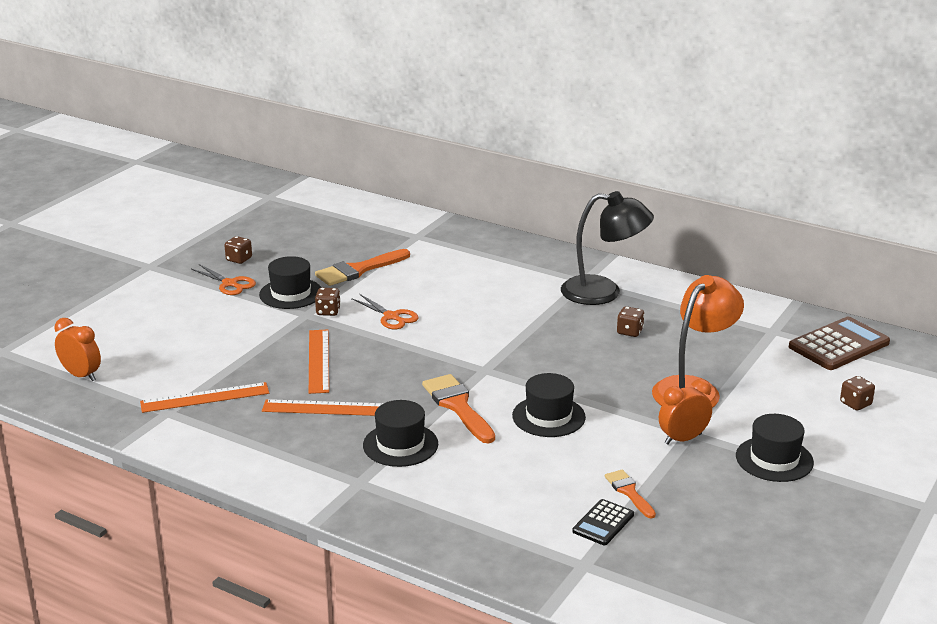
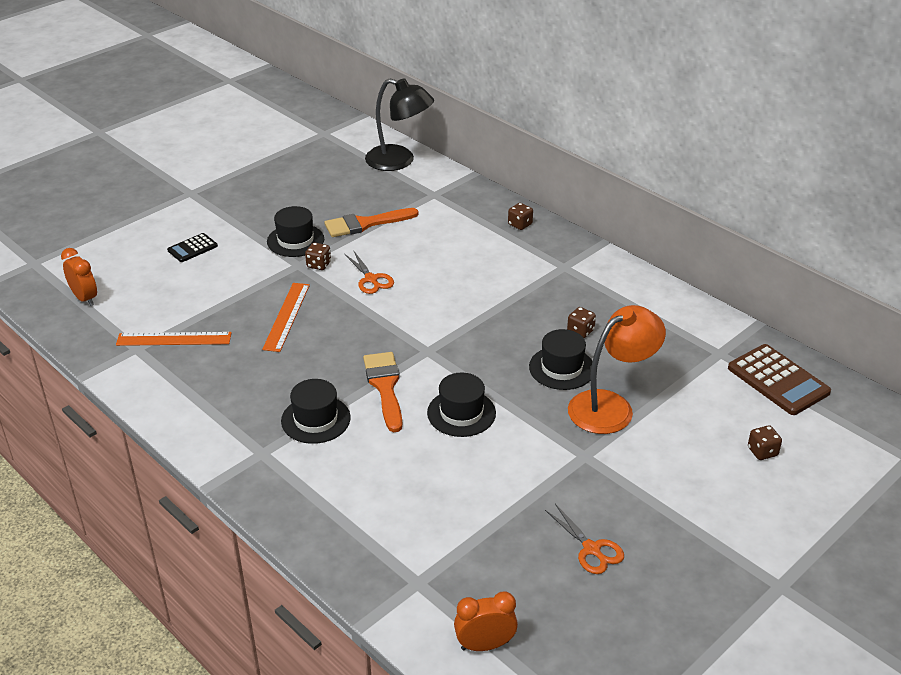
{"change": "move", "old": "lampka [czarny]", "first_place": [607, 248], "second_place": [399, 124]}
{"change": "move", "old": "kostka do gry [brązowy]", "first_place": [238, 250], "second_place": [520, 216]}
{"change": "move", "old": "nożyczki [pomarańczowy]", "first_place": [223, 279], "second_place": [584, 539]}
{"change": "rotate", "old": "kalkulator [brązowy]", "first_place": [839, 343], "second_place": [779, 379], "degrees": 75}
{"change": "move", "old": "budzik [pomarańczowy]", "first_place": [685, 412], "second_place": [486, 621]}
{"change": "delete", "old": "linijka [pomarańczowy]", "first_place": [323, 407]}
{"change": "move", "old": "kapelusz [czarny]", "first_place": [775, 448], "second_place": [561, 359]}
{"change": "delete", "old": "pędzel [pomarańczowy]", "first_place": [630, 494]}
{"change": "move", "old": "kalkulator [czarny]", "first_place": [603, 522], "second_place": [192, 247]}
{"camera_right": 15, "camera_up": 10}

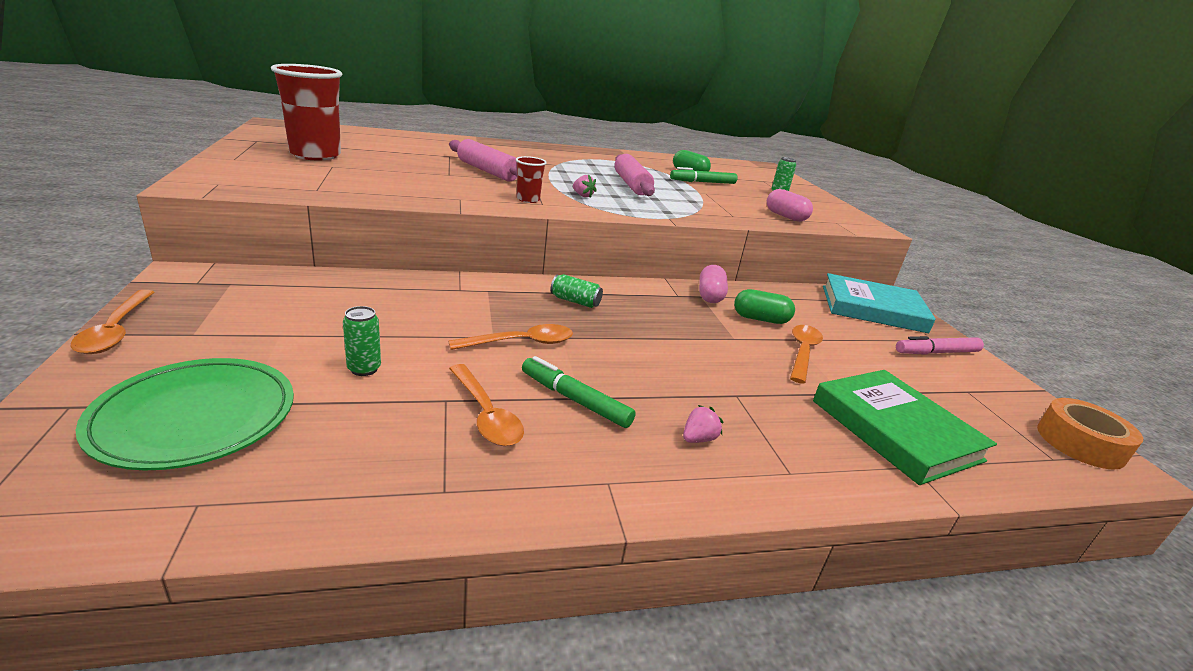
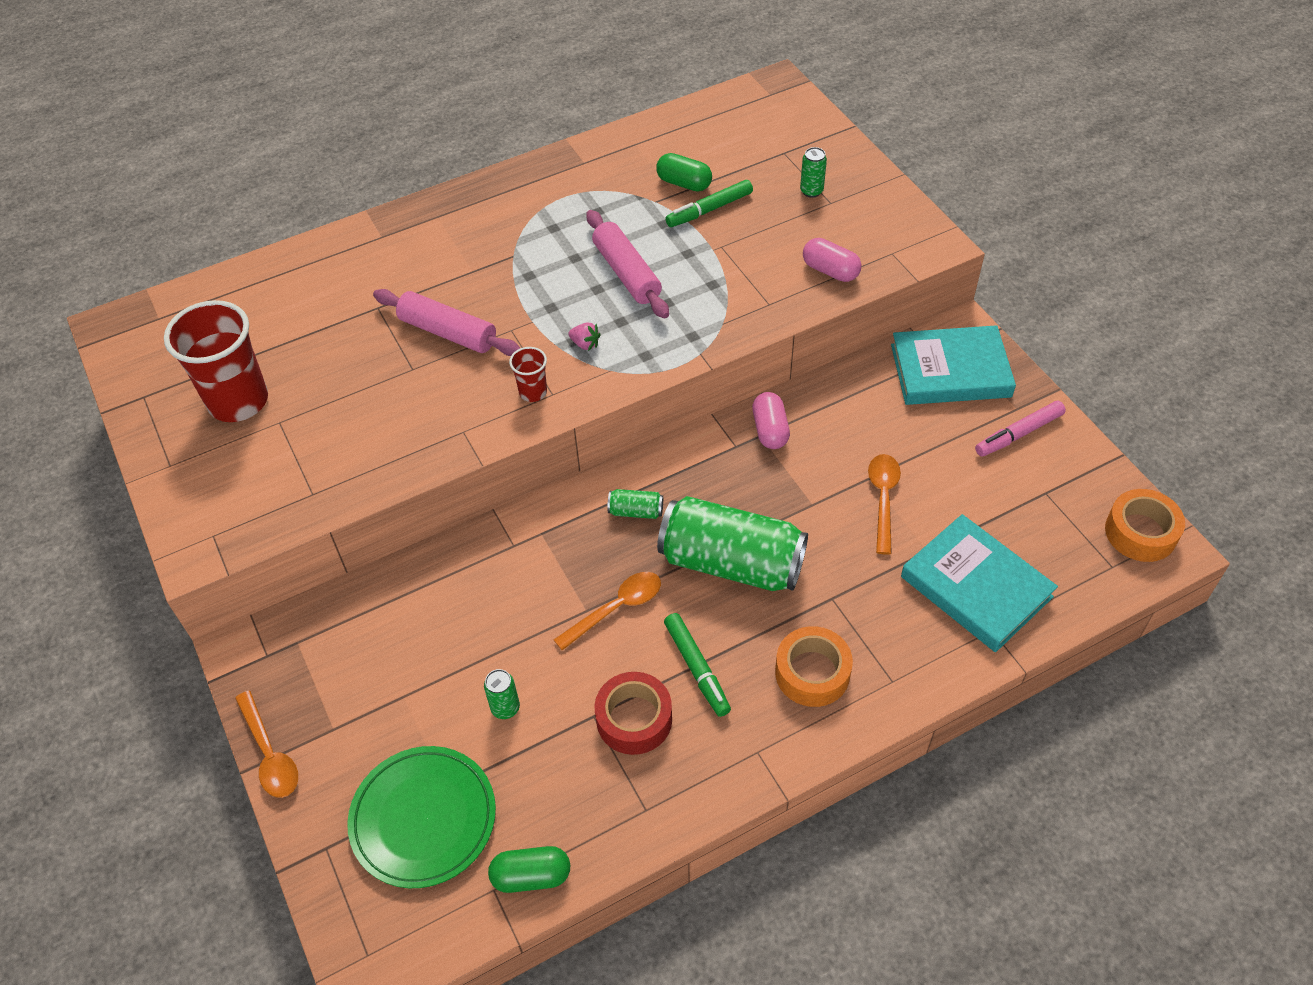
{"change": "move", "old": "kapsułka [zielony]", "first_place": [764, 306], "second_place": [529, 869]}
{"change": "rotate", "old": "flamaster [zielony]", "first_place": [579, 392], "second_place": [697, 665], "degrees": -135}
{"change": "replace", "old": "łyżka [pomarańczowy]", "new": "taśma klejąca [czerwony]", "first_place": [486, 405], "second_place": [633, 713]}
{"change": "recolor", "old": "książka [zielony]", "new": "książka [turkusowy]", "first_place": [905, 427], "second_place": [979, 583]}
{"change": "replace", "old": "truskawka [różowy]", "new": "taśma klejąca [pomarańczowy]", "first_place": [703, 424], "second_place": [814, 666]}
{"change": "insert", "new": "puszka [zielony]", "second_place": [732, 543]}
{"camera_right": -10, "camera_up": 25}

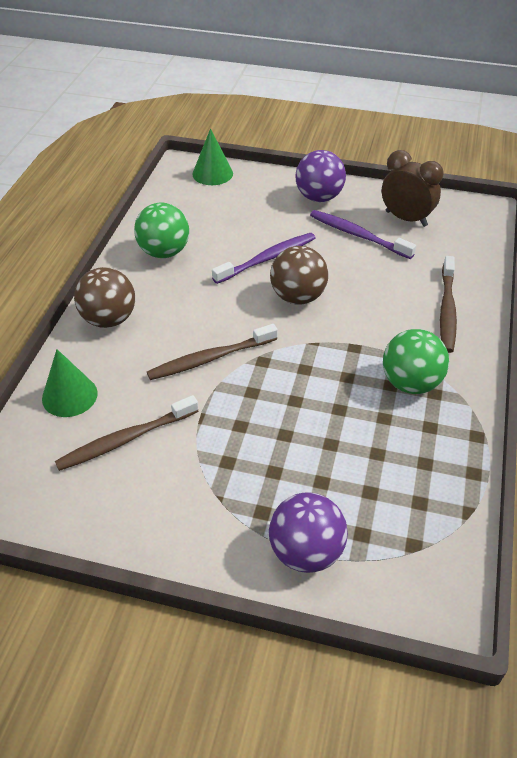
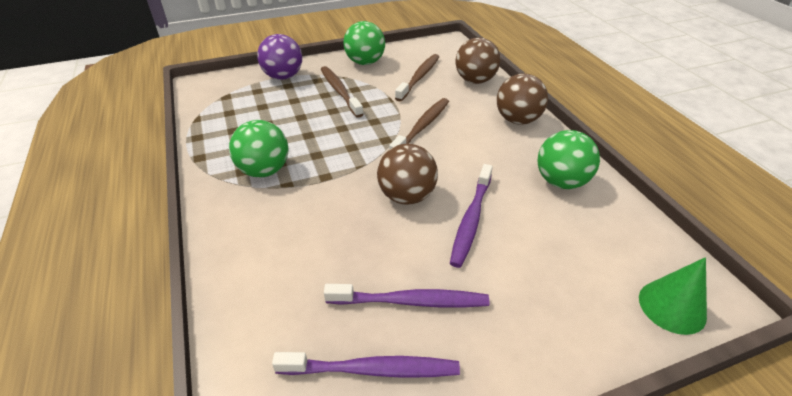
{"change": "delete", "old": "piłka [fioletowy]", "first_place": [321, 176]}
{"change": "replace", "old": "budzik [brązowy]", "new": "szczoteczka do zębów [fioletowy]", "first_place": [413, 188], "second_place": [366, 365]}
{"change": "move", "old": "szczoteczka do zębów [brązowy]", "first_place": [448, 304], "second_place": [342, 92]}
{"change": "replace", "old": "stożek [zielony]", "new": "piłka [brązowy]", "first_place": [70, 383], "second_place": [478, 61]}
{"change": "insert", "new": "piłka [zielony]", "second_place": [364, 43]}
{"camera_right": 145, "camera_up": -5}

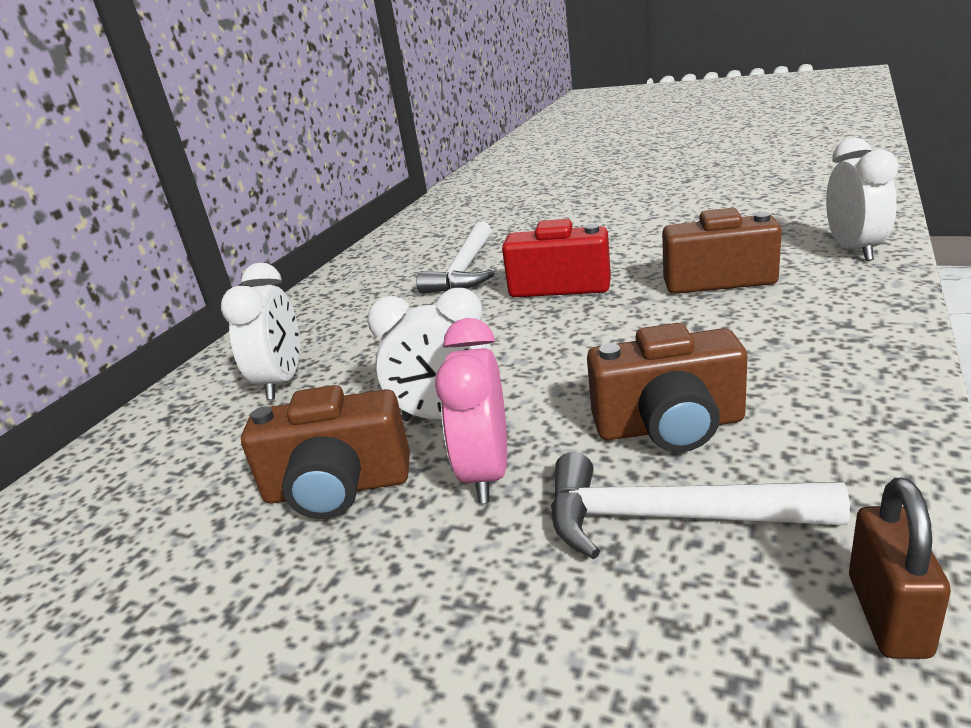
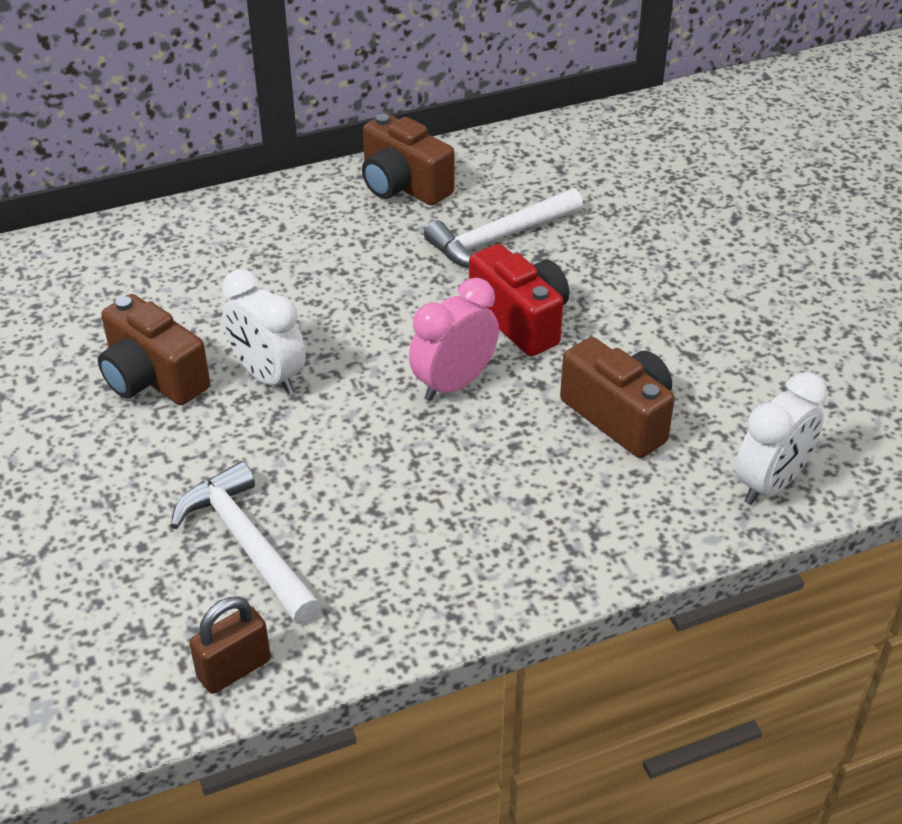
{"change": "delete", "old": "budzik [biały]", "first_place": [260, 331]}
{"change": "move", "old": "budzik [różowy]", "first_place": [471, 410], "second_place": [454, 340]}
{"change": "move", "old": "aparat fotograficzny [brązowy]", "first_place": [667, 387], "second_place": [408, 159]}
{"camera_right": 40, "camera_up": 15}

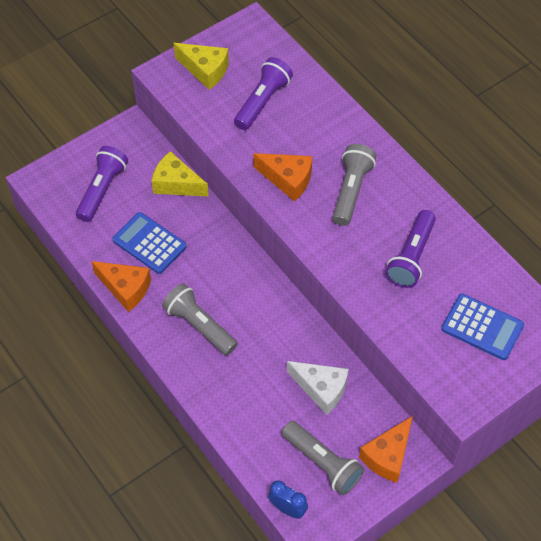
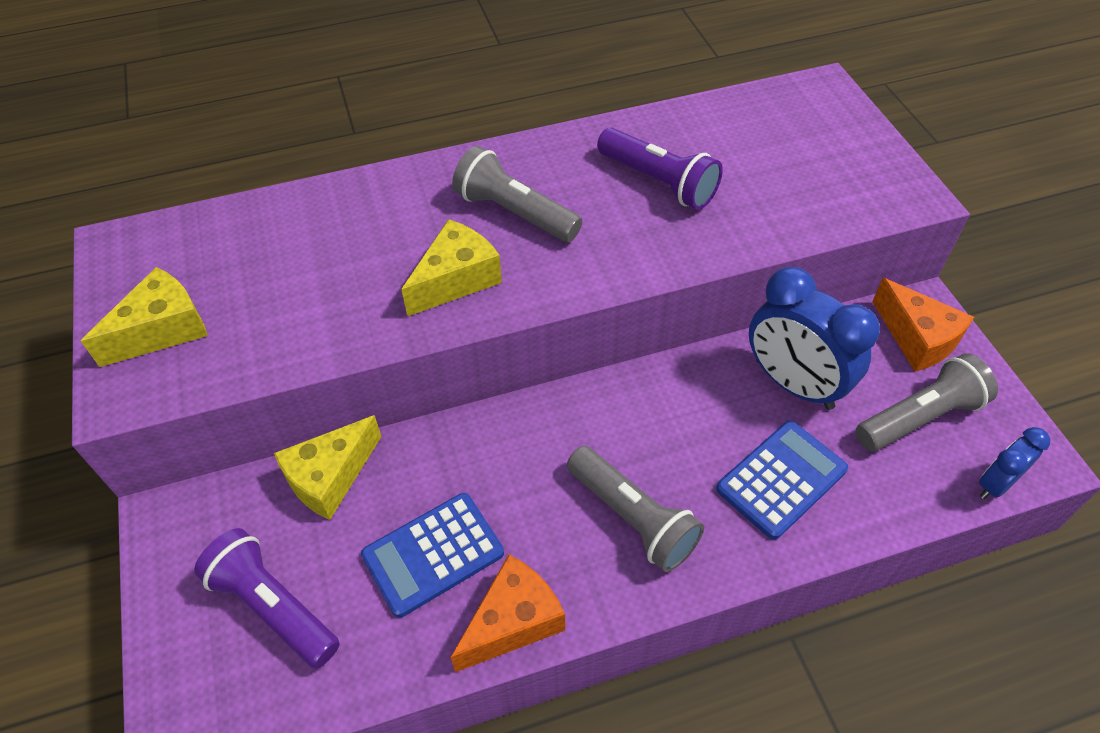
{"change": "delete", "old": "latarka [fioletowy]", "first_place": [263, 93]}
{"change": "recolor", "old": "ser [pomarańczowy]", "new": "ser [żółty]", "first_place": [283, 177], "second_place": [451, 268]}
{"change": "rotate", "old": "latarka [szary]", "first_place": [200, 319], "second_place": [635, 509], "degrees": -105}
{"change": "move", "old": "kalkulator [niebieski]", "first_place": [482, 327], "second_place": [782, 480]}
{"change": "replace", "old": "ser [biały]", "new": "budzik [niebieski]", "first_place": [318, 388], "second_place": [814, 338]}
{"camera_right": -70, "camera_up": -5}

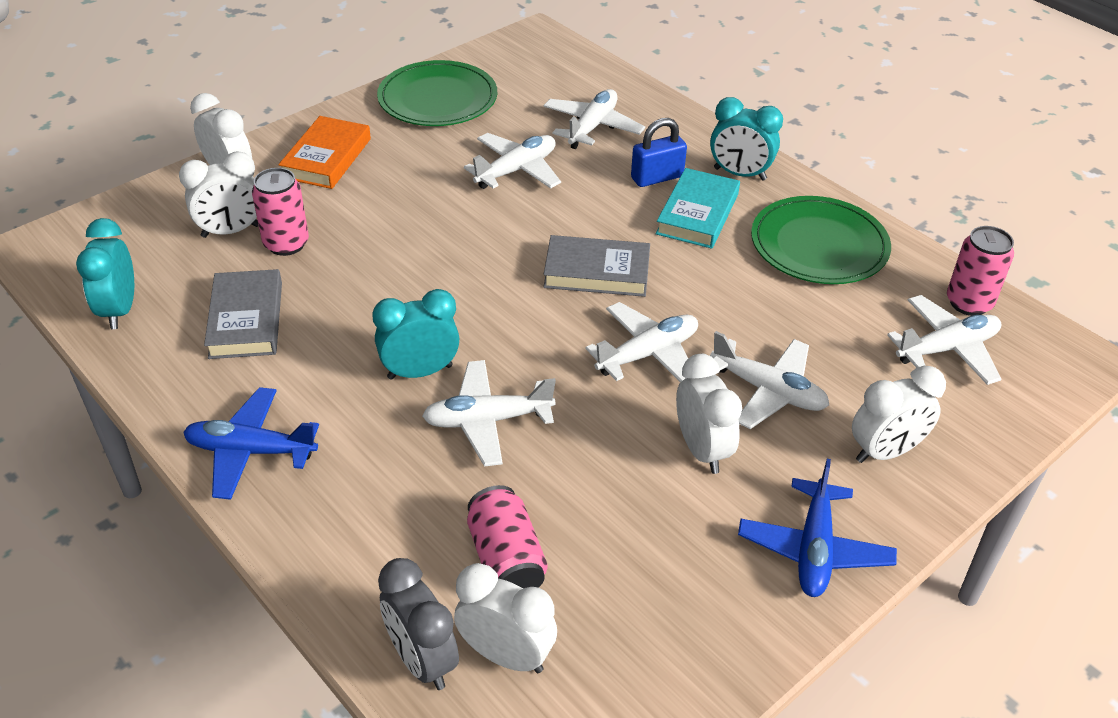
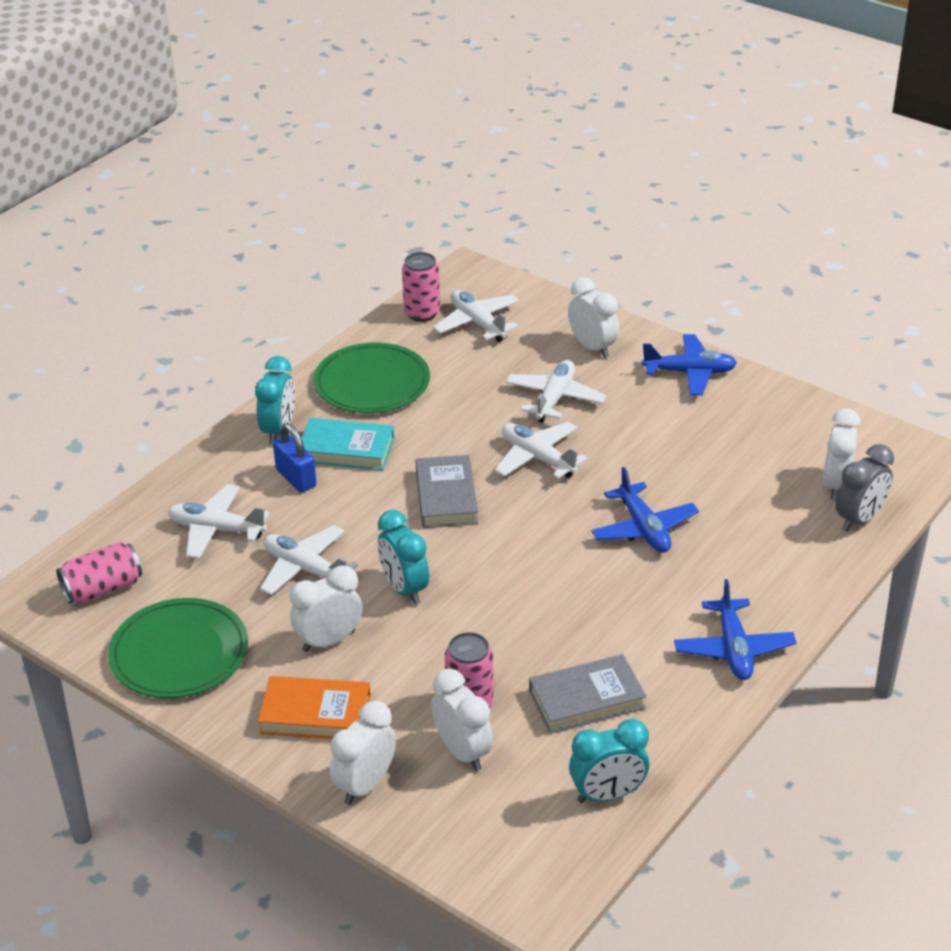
{"change": "move", "old": "budzik [turkusowy]", "first_place": [415, 334], "second_place": [403, 557]}
{"change": "move", "old": "budzik [biały]", "first_place": [709, 414], "second_place": [326, 609]}
{"change": "recolor", "old": "samolot [biały]", "new": "samolot [niebieski]", "first_place": [489, 413], "second_place": [645, 510]}
{"change": "move", "old": "puszka [różowy]", "first_place": [507, 537], "second_place": [99, 573]}
{"camera_right": -100, "camera_up": -5}

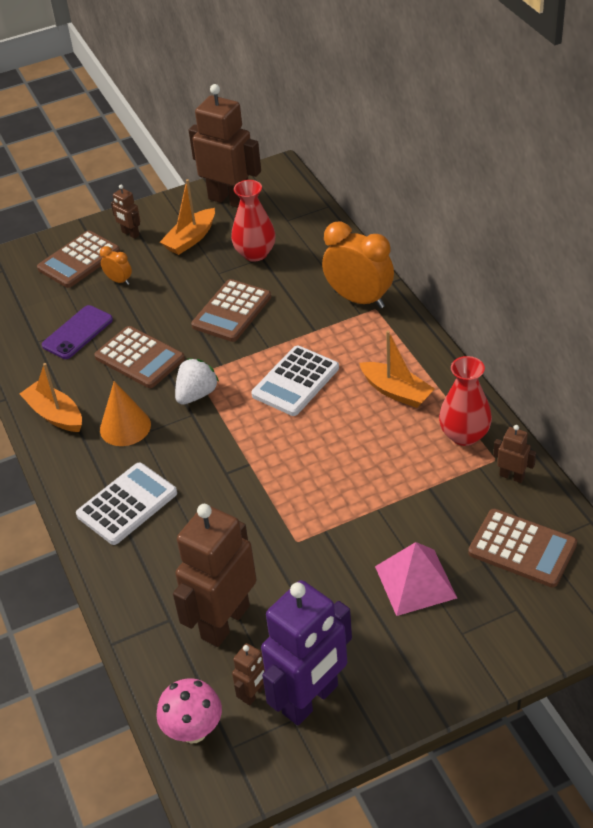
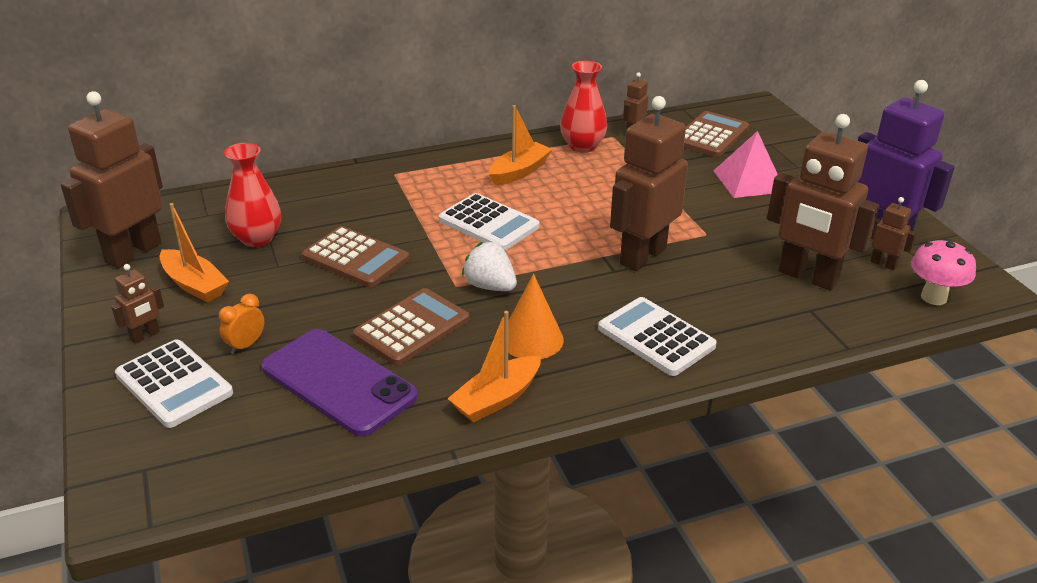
{"change": "delete", "old": "budzik [pomarańczowy]", "first_place": [358, 265]}
{"change": "recolor", "old": "kalkulator [brązowy]", "new": "kalkulator [biały]", "first_place": [78, 259], "second_place": [174, 383]}
{"change": "resize", "old": "telefon [fioletowy]", "first_place": [77, 332], "second_place": [339, 383], "factor": 1.55}
{"change": "insert", "new": "robot [brązowy]", "second_place": [649, 183]}
{"camera_right": -90, "camera_up": -10}

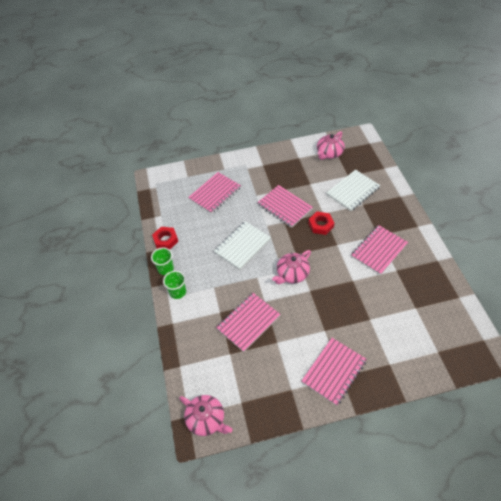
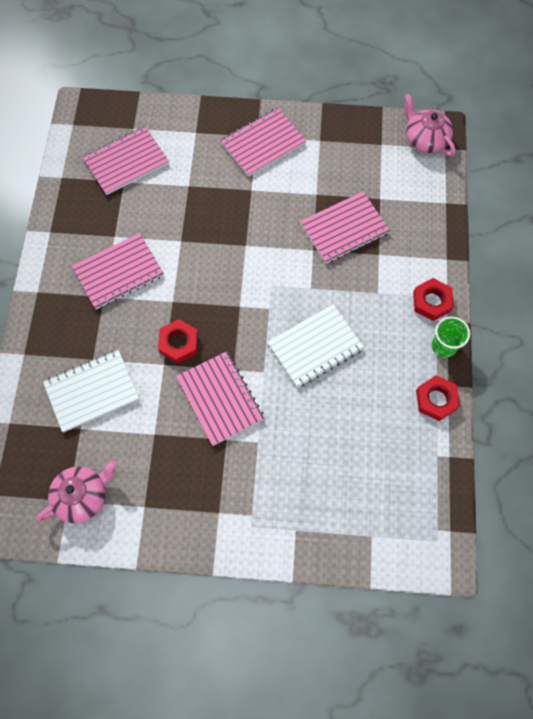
{"change": "move", "old": "zeszyt [różowy]", "first_place": [214, 193], "second_place": [125, 160]}
{"change": "delete", "old": "imbryk [różowy]", "first_place": [291, 267]}
{"change": "replace", "old": "szklanka [zielony]", "new": "nakrętka [czerwony]", "first_place": [174, 285], "second_place": [433, 299]}
{"camera_right": -165, "camera_up": 15}

